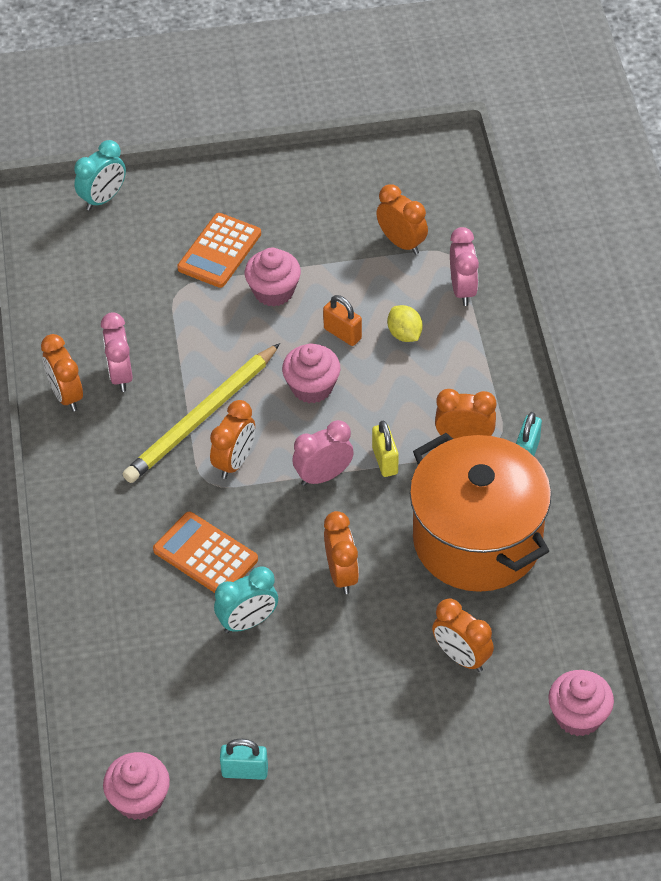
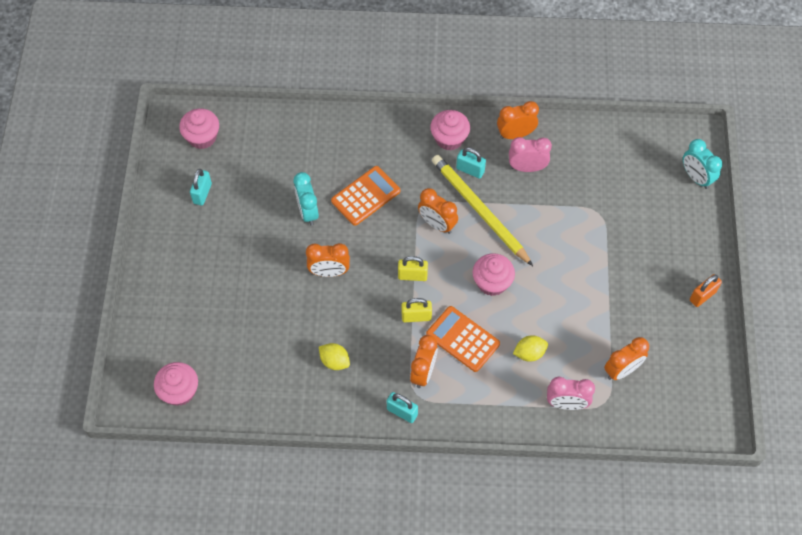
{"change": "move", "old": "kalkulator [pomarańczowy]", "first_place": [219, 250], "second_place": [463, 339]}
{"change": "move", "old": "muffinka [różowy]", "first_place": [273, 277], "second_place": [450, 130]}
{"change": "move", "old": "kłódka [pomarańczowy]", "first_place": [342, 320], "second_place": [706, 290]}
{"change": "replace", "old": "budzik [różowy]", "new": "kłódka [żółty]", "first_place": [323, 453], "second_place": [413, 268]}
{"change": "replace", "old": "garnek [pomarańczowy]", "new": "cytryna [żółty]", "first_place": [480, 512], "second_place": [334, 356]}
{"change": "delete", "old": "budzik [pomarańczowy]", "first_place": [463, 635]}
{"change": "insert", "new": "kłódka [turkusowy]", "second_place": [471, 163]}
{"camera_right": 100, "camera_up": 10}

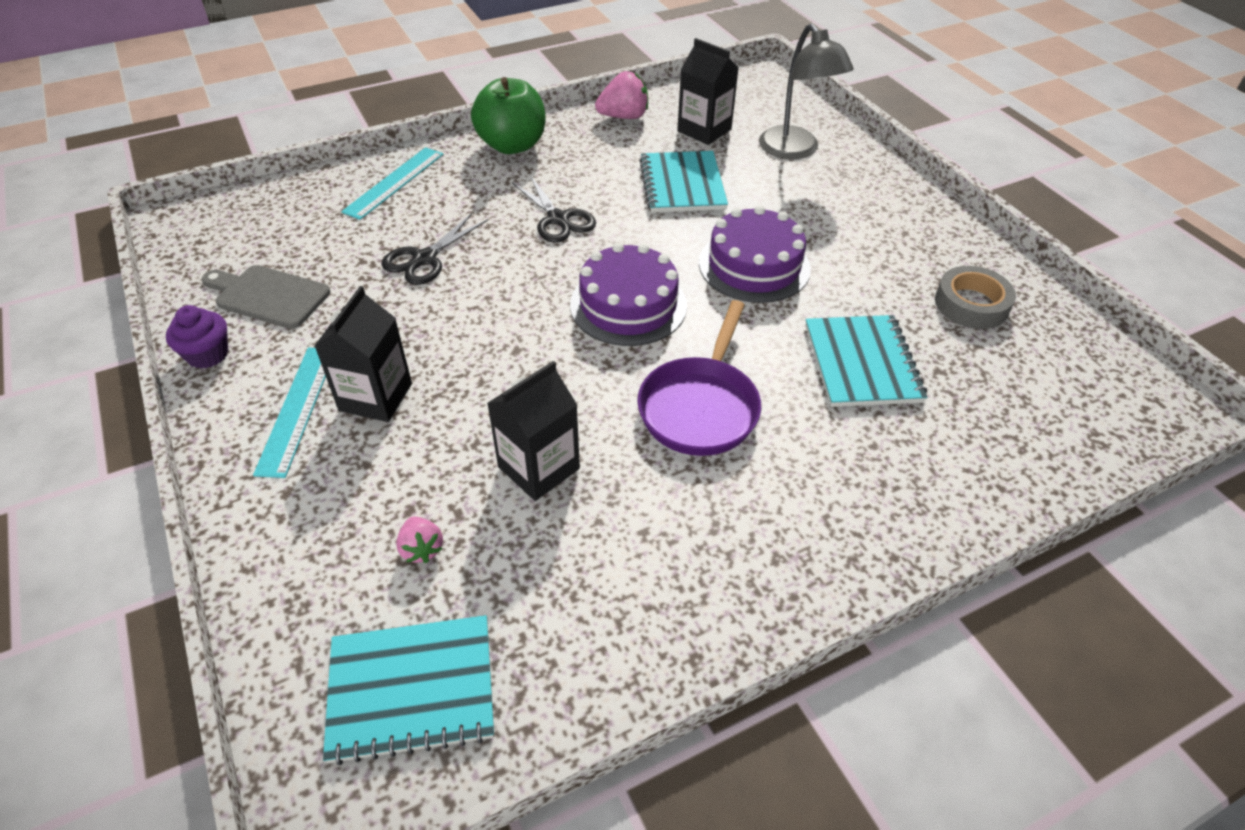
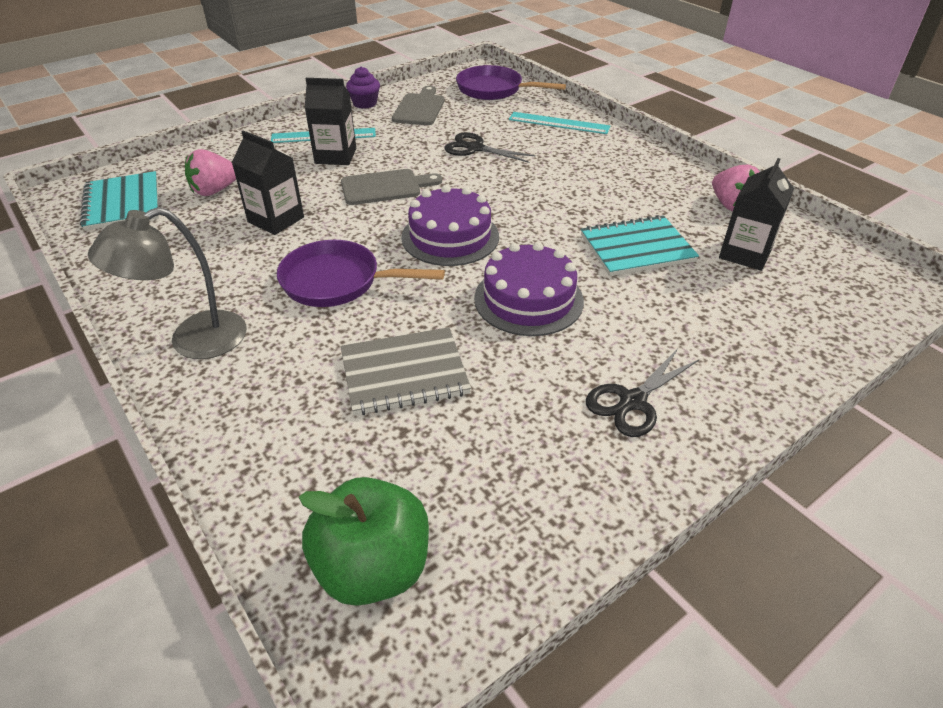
{"change": "move", "old": "lampka [szary]", "first_place": [806, 91], "second_place": [167, 283]}
{"change": "move", "old": "jabłko [zielony]", "first_place": [508, 115], "second_place": [364, 541]}
{"change": "move", "old": "nożyczki [czarny]", "first_place": [554, 209], "second_place": [642, 393]}
{"change": "delete", "old": "taśma klejąca [szary]", "first_place": [975, 297]}
{"change": "recolor", "old": "zeszyt [turkusowy]", "new": "zeszyt [szary]", "first_place": [866, 361], "second_place": [406, 371]}
{"change": "resize", "old": "truskawka [różowy]", "first_place": [419, 540], "second_place": [210, 172], "factor": 1.67}
{"change": "insert", "new": "patelnia [fioletowy]", "second_place": [511, 82]}
{"change": "insert", "new": "deska do krojenia [szary]", "second_place": [391, 187]}
{"camera_right": 80, "camera_up": -5}

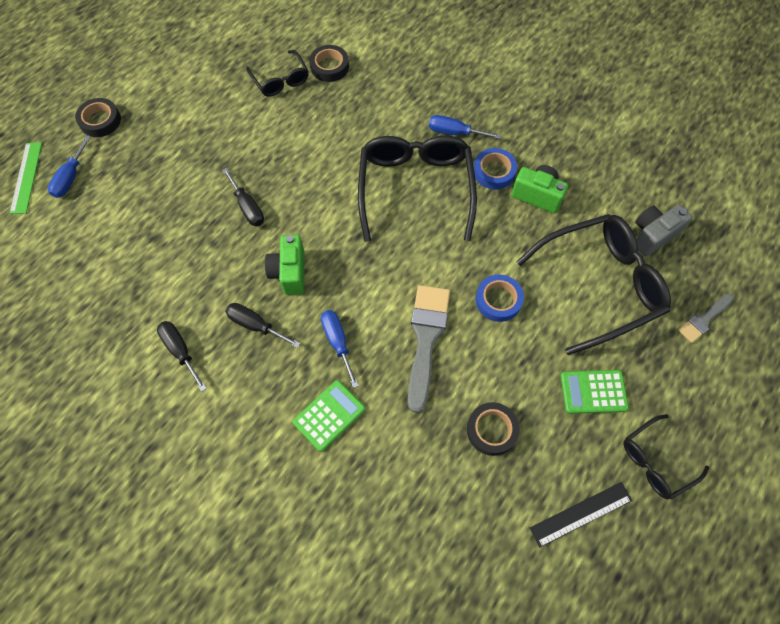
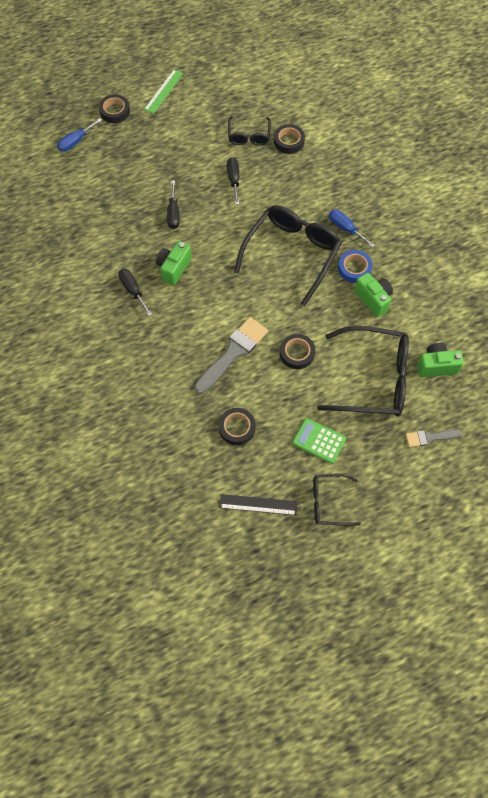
{"change": "move", "old": "linijka [zielony]", "first_place": [26, 178], "second_place": [164, 91]}
{"change": "recolor", "old": "aparat fotograficzny [szary]", "new": "aparat fotograficzny [zielony]", "first_place": [663, 230], "second_place": [440, 360]}
{"change": "recolor", "old": "taśma klejąca [niebieski]", "new": "taśma klejąca [czarny]", "first_place": [499, 298], "second_place": [297, 351]}
{"change": "delete", "old": "śrubokręt [niebieski]", "first_place": [340, 349]}
{"change": "move", "old": "śrubokręt [czarny]", "first_place": [182, 356], "second_place": [233, 181]}
{"change": "delete", "old": "kalkulator [zielony]", "first_place": [329, 416]}
{"camera_right": 30, "camera_up": 0}

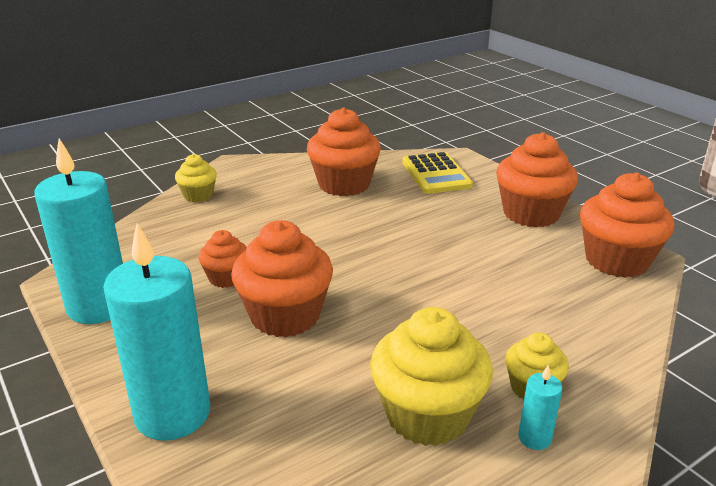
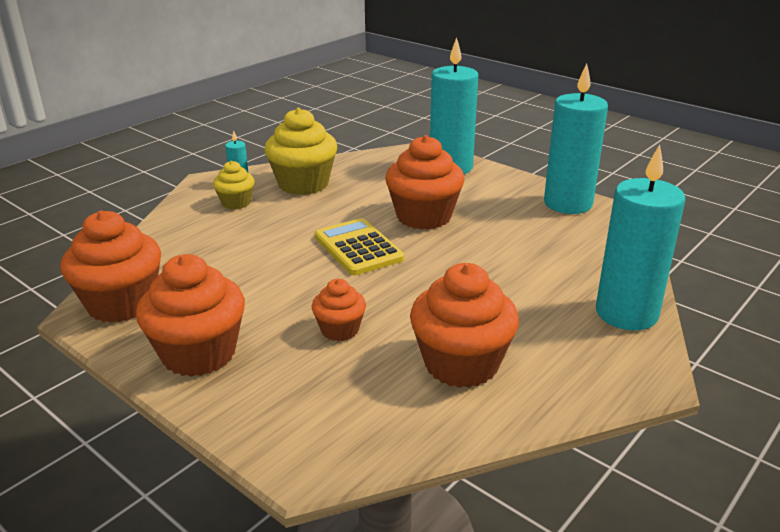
{"change": "move", "old": "kalkulator [żółty]", "first_place": [437, 173], "second_place": [359, 246]}
{"change": "replace", "old": "muffinka [żółty]", "new": "świeca [turkusowy]", "first_place": [196, 178], "second_place": [641, 237]}
{"change": "move", "old": "muffinka [pomarańczowy]", "first_place": [222, 259], "second_place": [339, 310]}
{"camera_right": 165, "camera_up": 0}

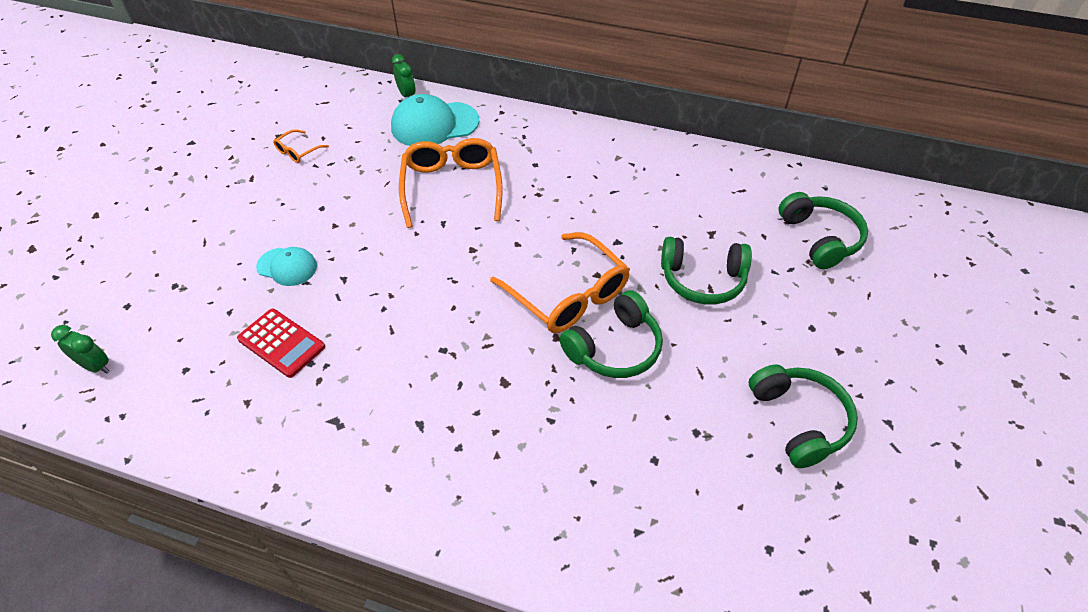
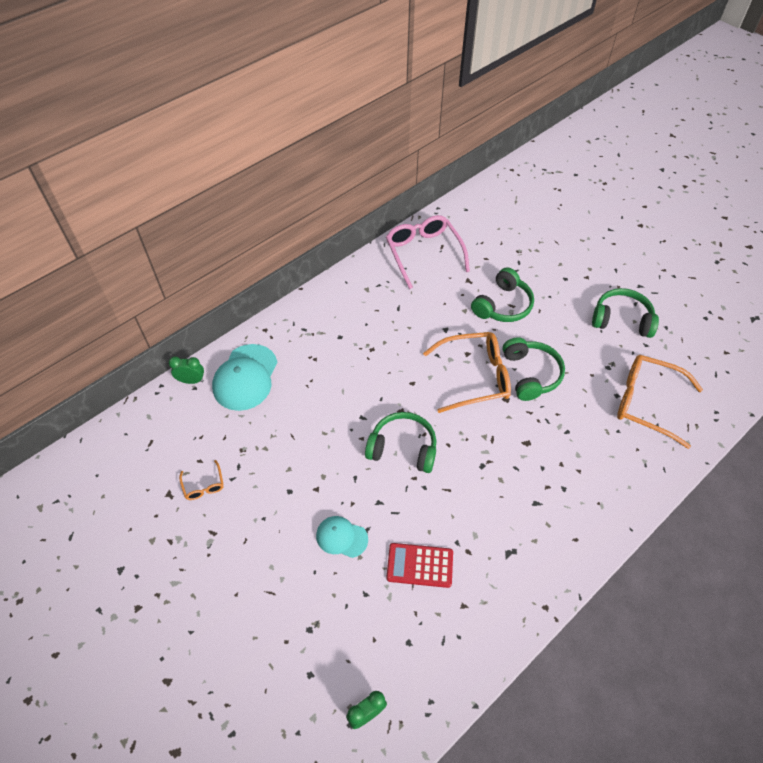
{"change": "move", "old": "okulary [pomarańczowy]", "first_place": [450, 183], "second_place": [660, 402]}
{"change": "move", "old": "słuchawki [zielony]", "first_place": [823, 230], "second_place": [400, 442]}
{"change": "rotate", "old": "czapka [turkusowy]", "first_place": [286, 266], "second_place": [342, 537], "degrees": -120}
{"change": "rotate", "old": "kalkulator [czerwony]", "first_place": [281, 343], "second_place": [419, 565], "degrees": -150}
{"change": "insert", "new": "okulary [różowy]", "second_place": [428, 252]}
{"camera_right": -60, "camera_up": 5}

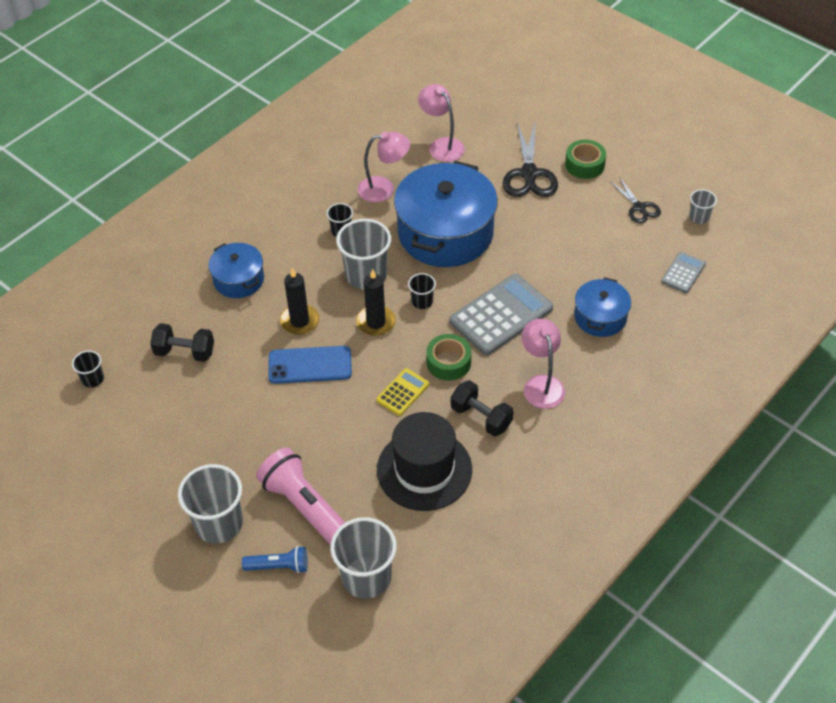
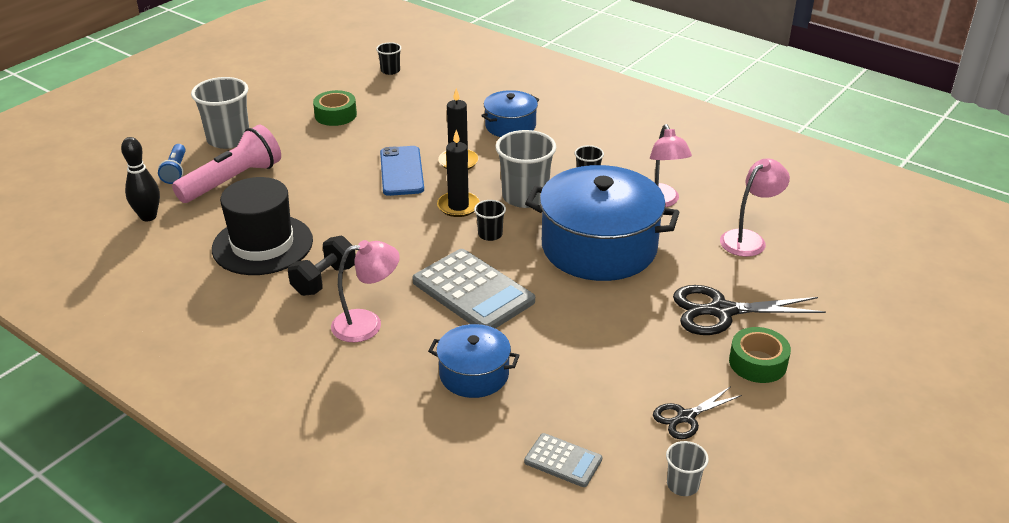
{"change": "delete", "old": "hantel [czarny]", "first_place": [182, 342]}
{"change": "move", "old": "taśma klejąca [zielony]", "first_place": [448, 357], "second_place": [335, 108]}
{"change": "delete", "old": "kalkulator [żółty]", "first_place": [402, 392]}
{"change": "replace", "old": "szklanka [szary]", "new": "kręgiel [czarny]", "first_place": [363, 558], "second_place": [140, 179]}
{"camera_right": 85, "camera_up": -15}

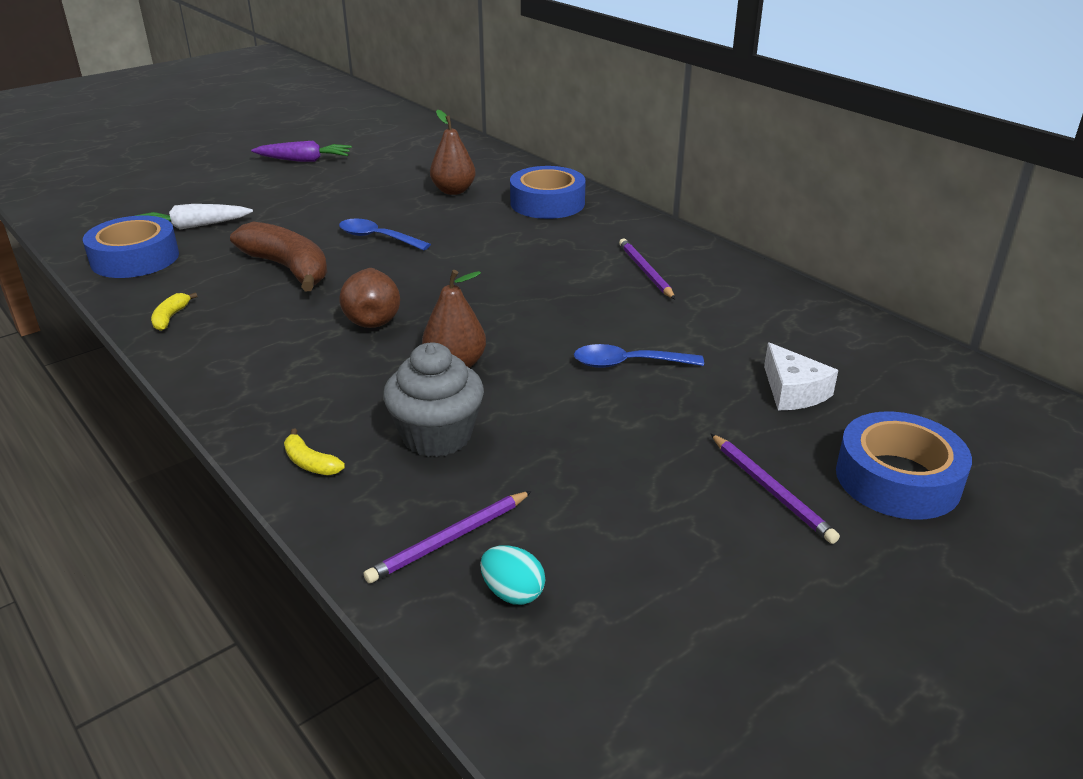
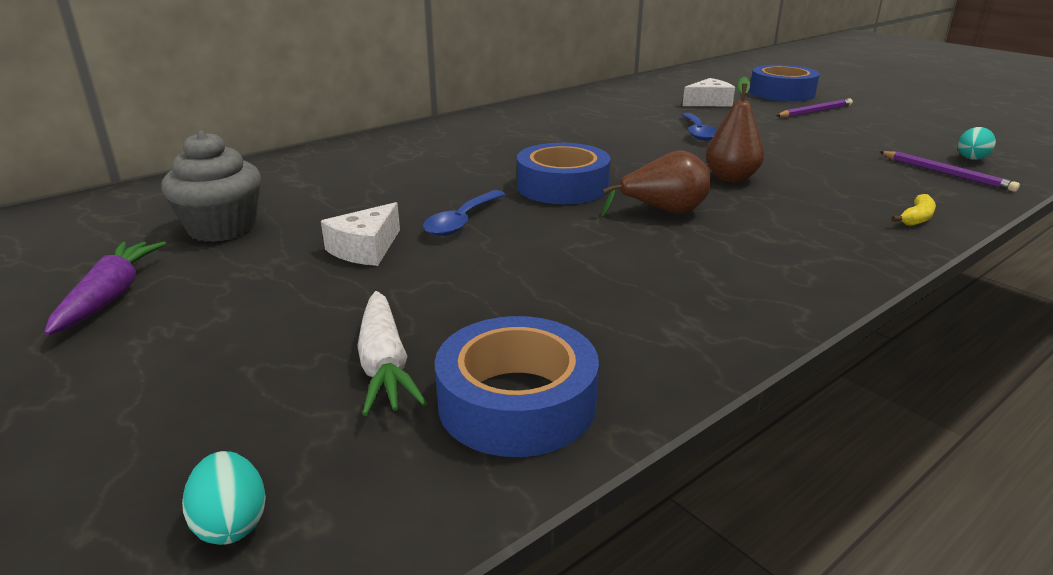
{"change": "delete", "old": "gruszka [brązowy]", "first_place": [453, 152]}
{"change": "move", "old": "taśma klejąca [niebieski]", "first_place": [548, 192], "second_place": [564, 173]}
{"change": "delete", "old": "banan [brązowy]", "first_place": [278, 256]}
{"change": "delete", "old": "ołówek [fioletowy]", "first_place": [647, 269]}
{"change": "delete", "old": "banan [żółty]", "first_place": [174, 312]}
{"change": "move", "old": "muffinka [szary]", "first_place": [433, 400], "second_place": [211, 186]}
{"change": "insert", "new": "ser [biały]", "second_place": [360, 234]}
{"change": "insert", "new": "jajko [turkusowy]", "second_place": [224, 498]}
{"camera_right": -90, "camera_up": -5}

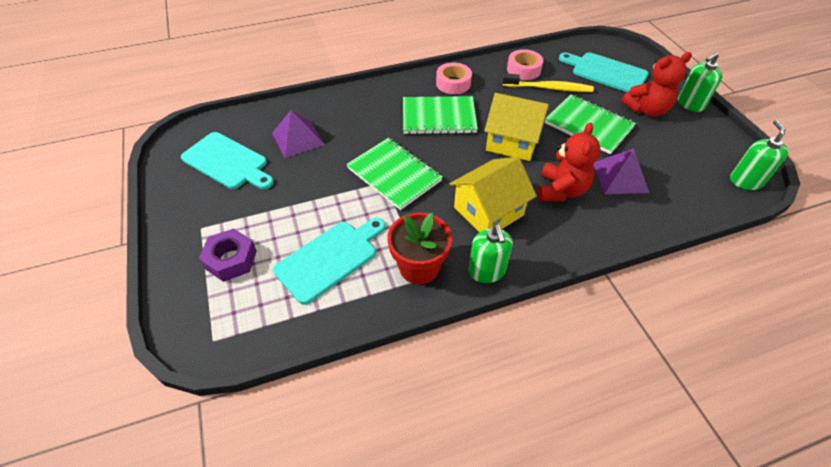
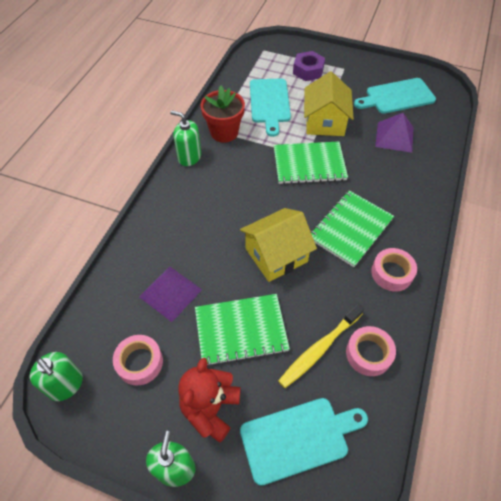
{"change": "delete", "old": "miś [czerwony]", "first_place": [569, 162]}
{"change": "move", "old": "domek [żółty]", "first_place": [493, 194], "second_place": [329, 103]}
{"change": "insert", "new": "taśma klejąca [różowy]", "second_place": [138, 360]}
{"camera_right": 130, "camera_up": 5}

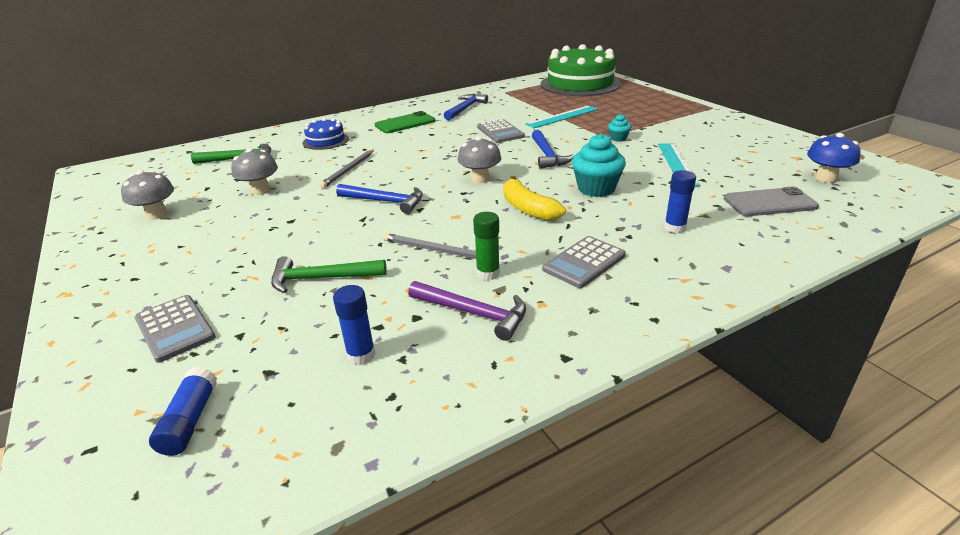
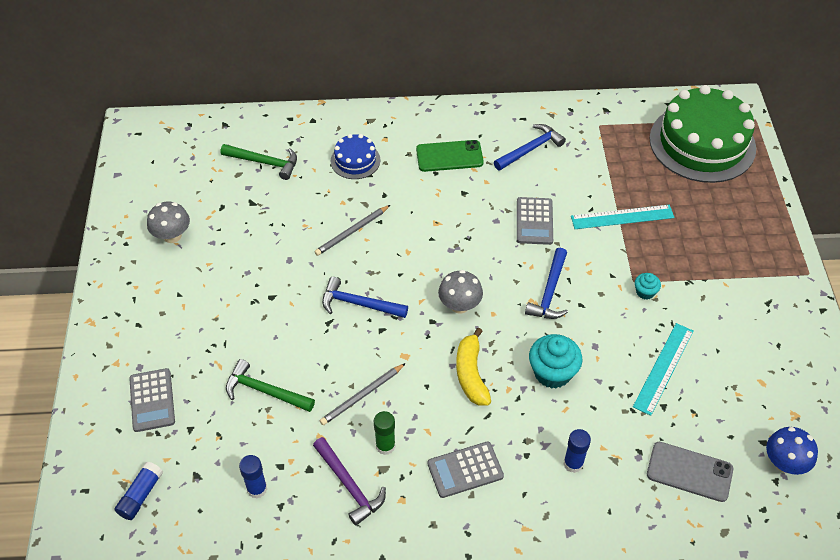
{"change": "delete", "old": "grzyb [szary]", "first_place": [254, 171]}
{"change": "rotate", "old": "młotek [niebieski]", "first_place": [379, 199], "second_place": [365, 297], "degrees": 150}
{"change": "rotate", "old": "ołówek [szary]", "first_place": [429, 246], "second_place": [363, 394], "degrees": -90}
{"camera_right": 25, "camera_up": 20}

